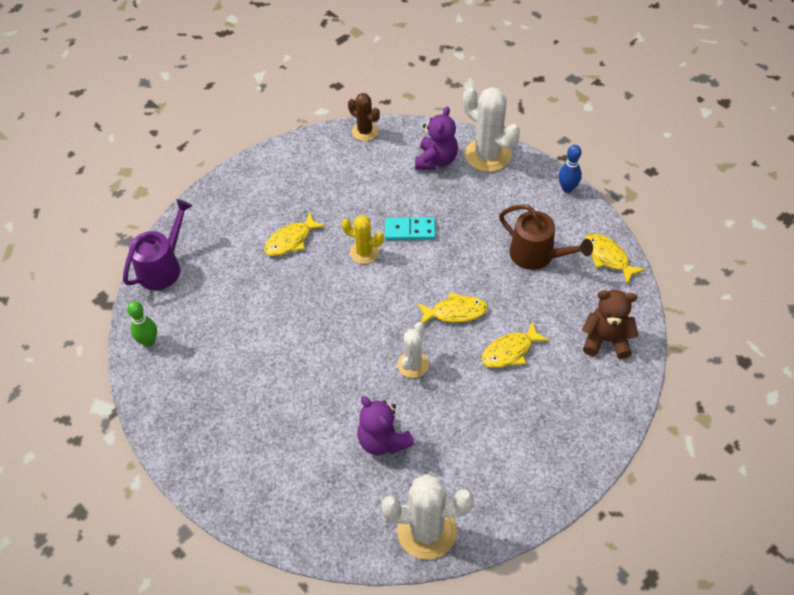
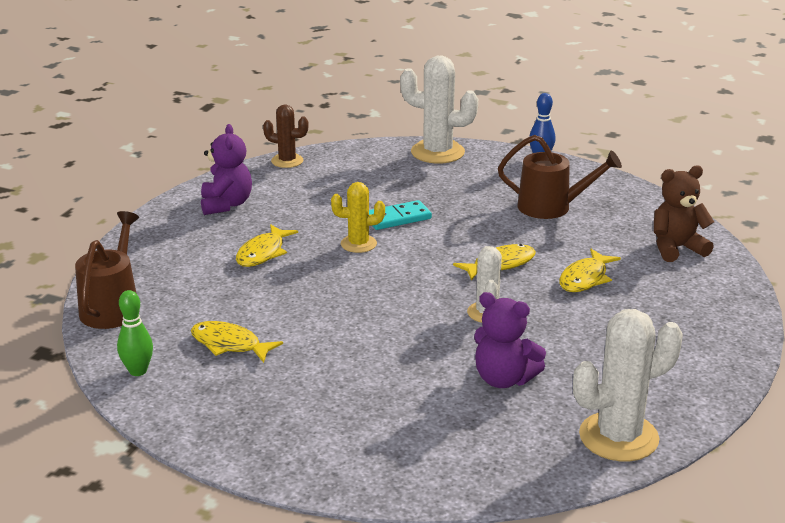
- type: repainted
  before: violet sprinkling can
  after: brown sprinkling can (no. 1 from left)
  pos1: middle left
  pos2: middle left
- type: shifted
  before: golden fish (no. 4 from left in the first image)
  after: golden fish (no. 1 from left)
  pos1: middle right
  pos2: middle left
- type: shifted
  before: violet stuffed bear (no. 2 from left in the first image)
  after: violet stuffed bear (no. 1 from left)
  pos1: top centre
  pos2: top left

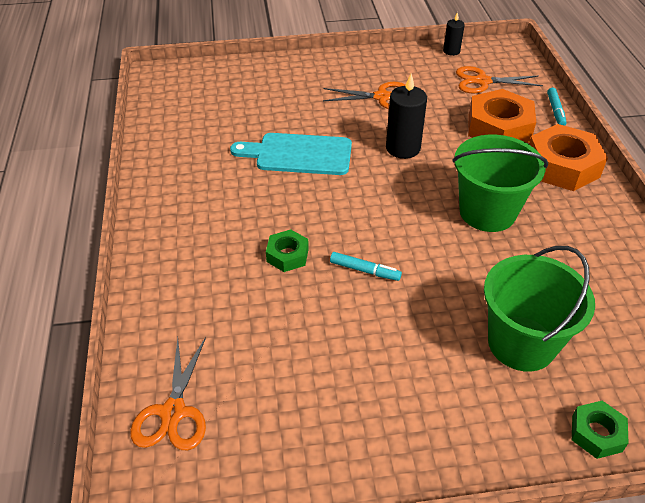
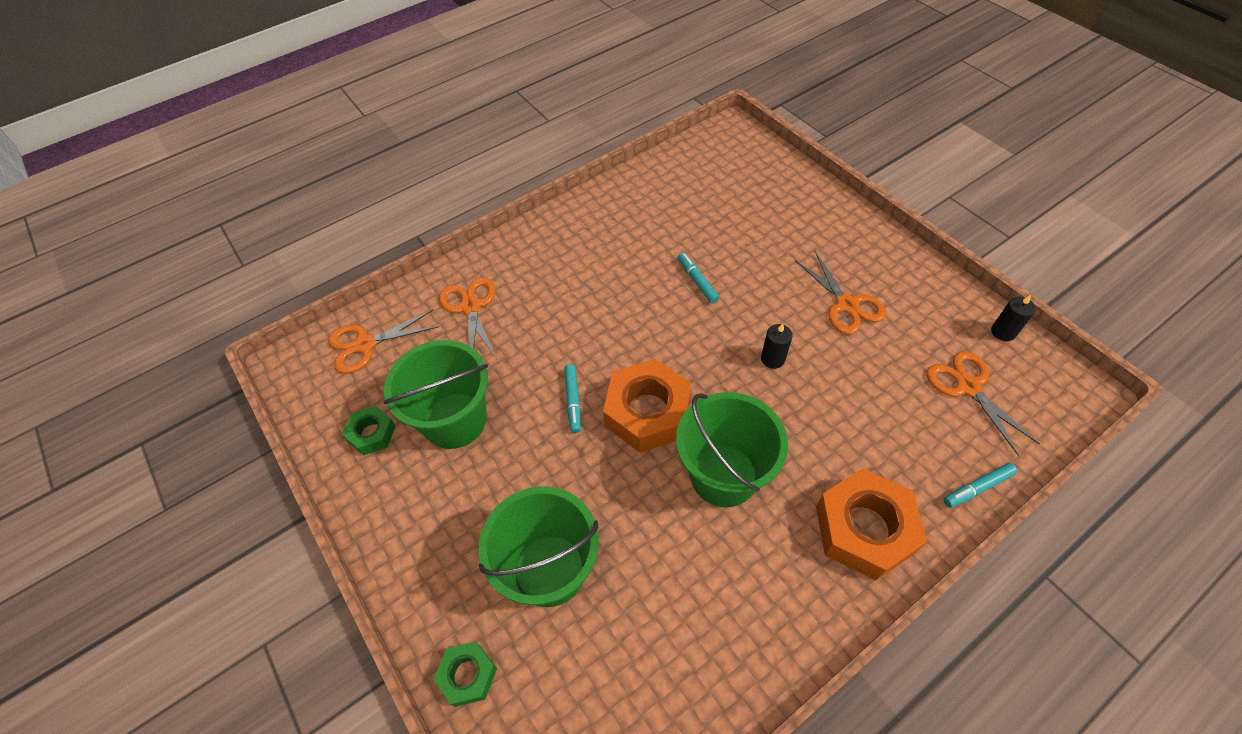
- type: shifted
  before: green nut (no. 1 from left)
  pos1: centre
  pos2: middle left
- type: new
  after: green bucket (no. 1 from left)
  pos2: centre
- type: new
  after: orange-coloured scissors (no. 2 from left)
  pos2: centre
- type: shifted
  before: orange-coloured nut (no. 1 from left)
  pos1: top right
  pos2: centre
- type: swapped
  before: aqua bread board
  after: aqua marker pen (no. 2 from left)
  pos1: top centre
  pos2: centre
- type: scaled
  before: black wax candle (no. 1 from left)
  pos1: top centre
  pos2: centre
  scale: 0.58

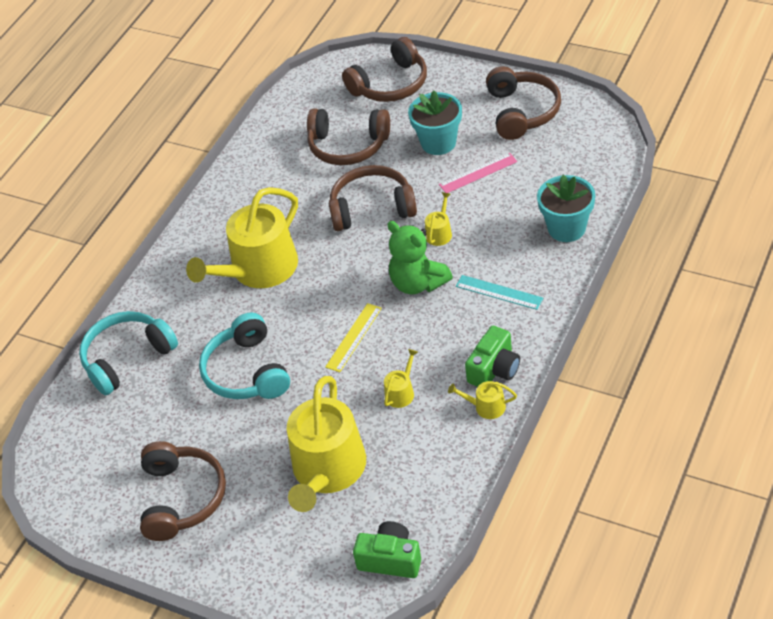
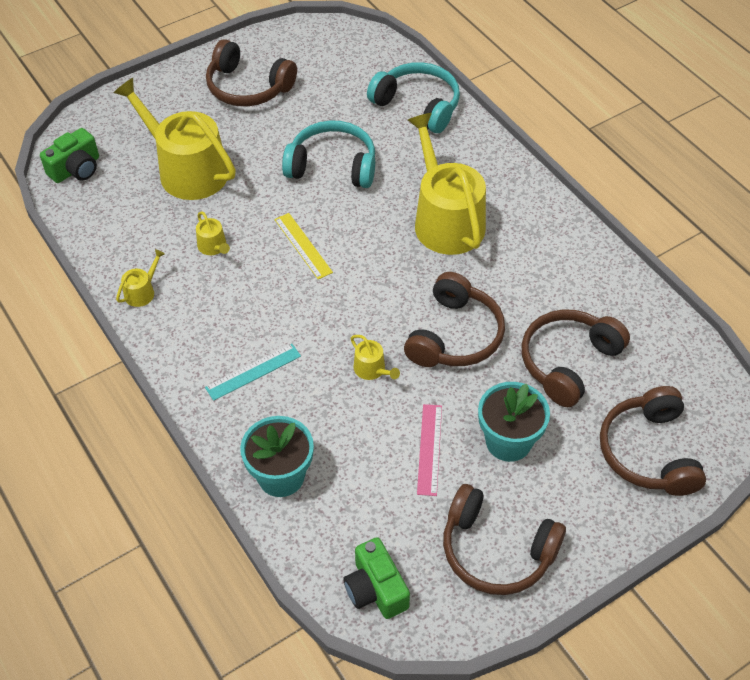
- type: shifted
  before: green photo camera (no. 2 from left)
  pos1: centre
  pos2: bottom centre
- type: rotated
  before: aqua headset (no. 1 from left in the first image)
  pos1: middle left
  pos2: top centre
  turn: -45
- type: gone
  before: green stuffed bear
  pos1: centre

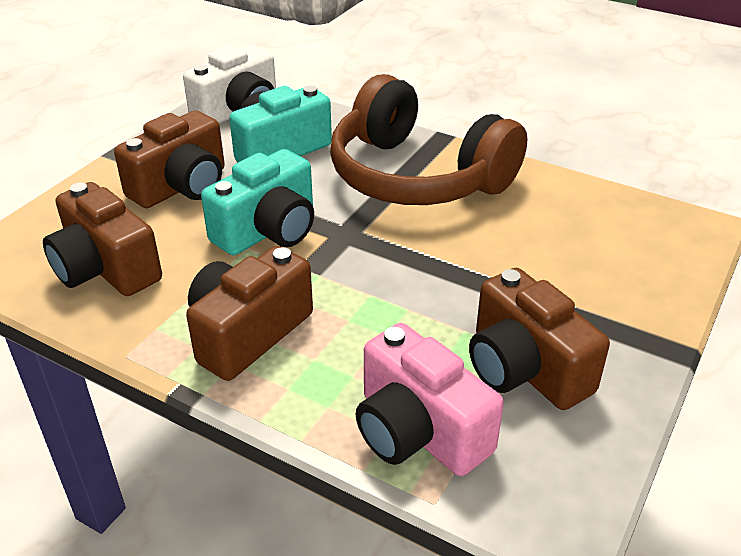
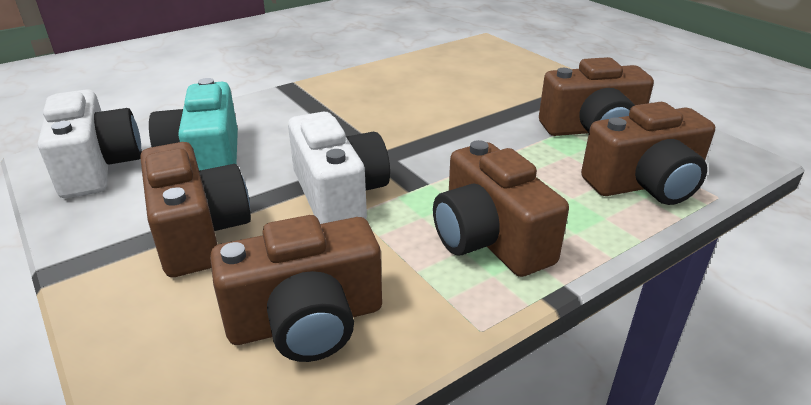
- type: repainted
  before: aqua photo camera (no. 1 from left)
  after: snow-white photo camera (no. 2 from left)
  pos1: centre
  pos2: centre
- type: repainted
  before: rosy photo camera
  after: brown photo camera (no. 5 from left)
  pos1: bottom centre
  pos2: middle right
- type: gone
  before: brown headset
  pos1: top centre

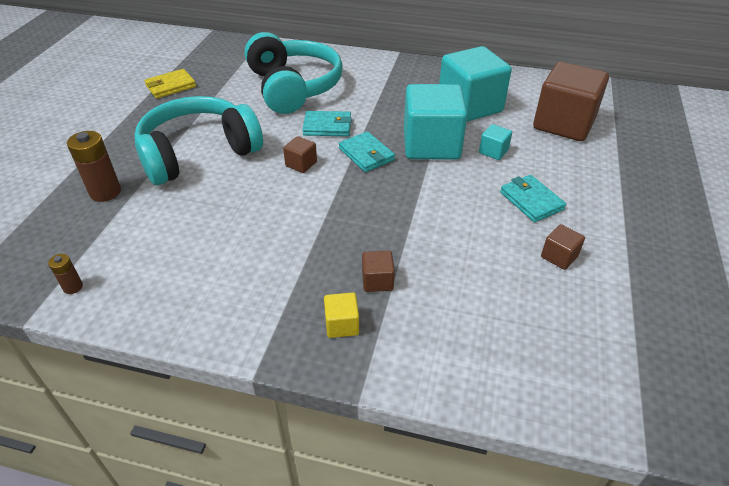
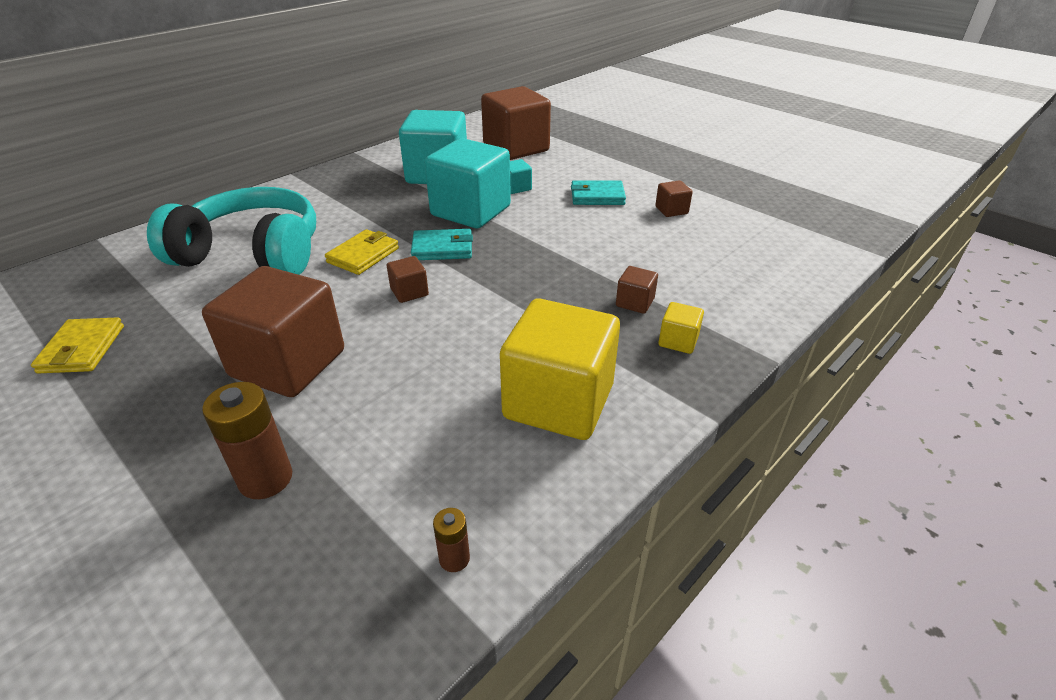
- type: swapped
  before: aqua headset (no. 1 from left)
  after: brown block (no. 1 from left)
  pos1: top left
  pos2: middle left
- type: repainted
  before: aqua billfold (no. 1 from left)
  after: golden billfold (no. 2 from left)
  pos1: top centre
  pos2: centre
- type: new
  after: golden block (no. 1 from left)
  pos2: centre

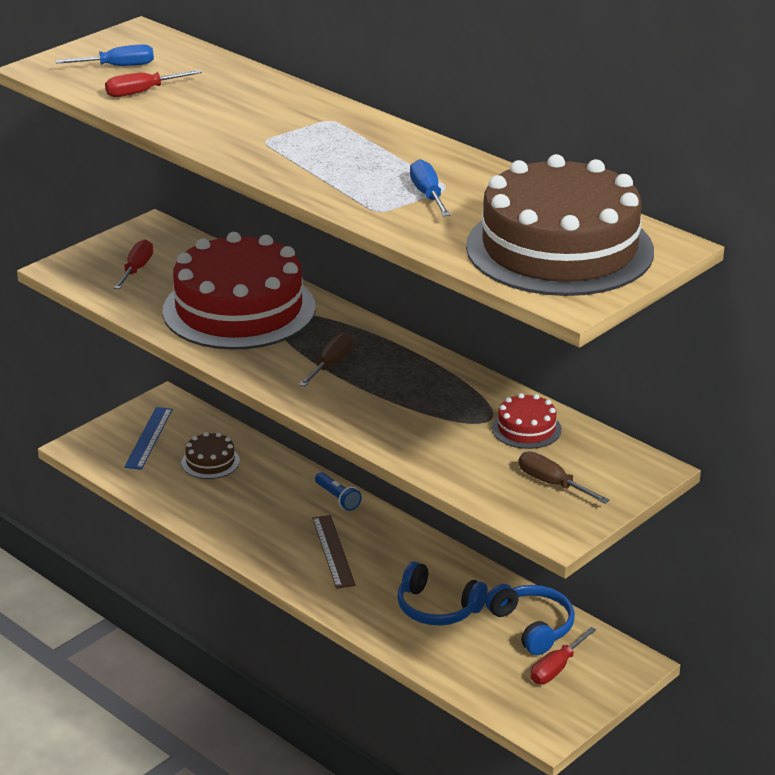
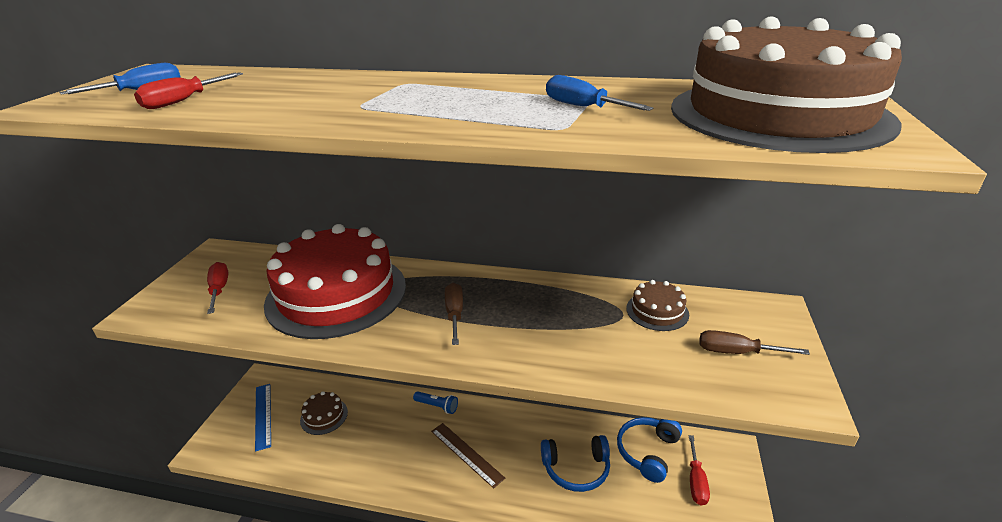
- type: rotated
  before: royal blue headset (no. 2 from left)
  pos1: bottom right
  pos2: bottom centre
  turn: -90
- type: repainted
  before: red gateau (no. 2 from left)
  after: brown gateau (no. 2 from left)
  pos1: middle right
  pos2: centre

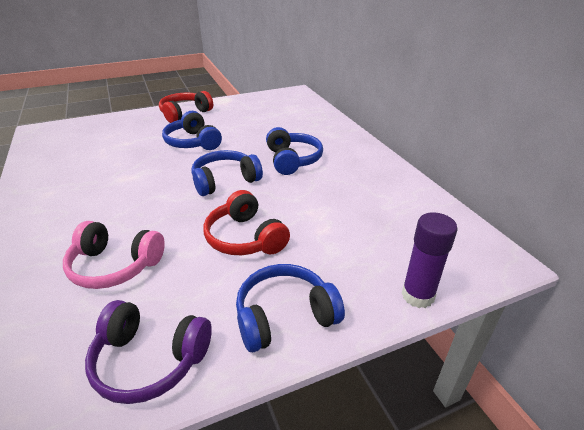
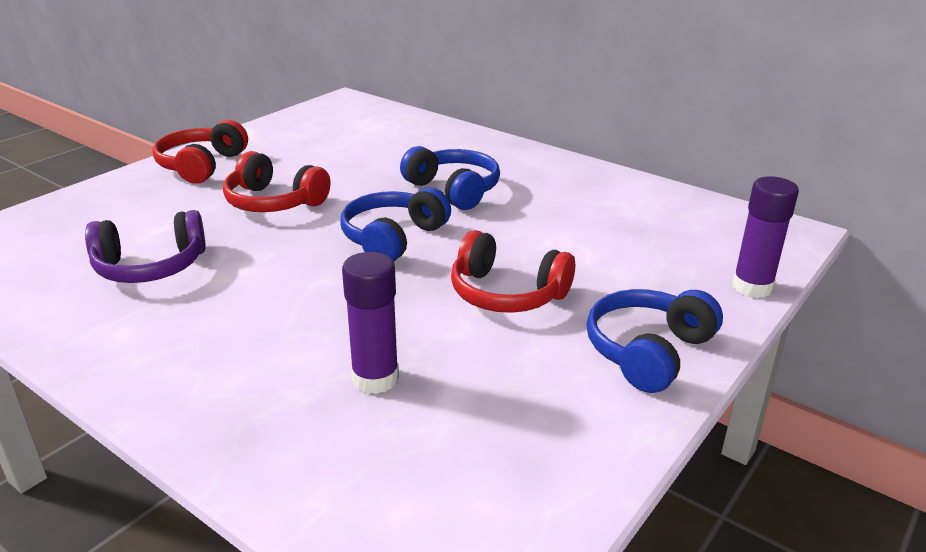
- type: shifted
  before: violet headset
  pos1: bottom left
  pos2: middle left
- type: repainted
  before: royal blue headset (no. 1 from left)
  after: red headset (no. 2 from left)
  pos1: top left
  pos2: top left
- type: swapped
  before: rosy headset
  after: violet glue stick (no. 1 from left)
  pos1: middle left
  pos2: centre

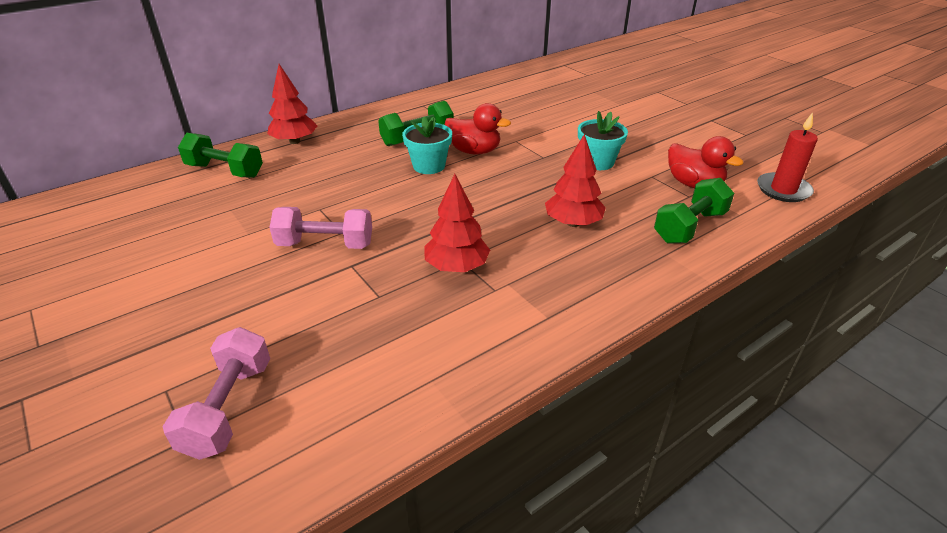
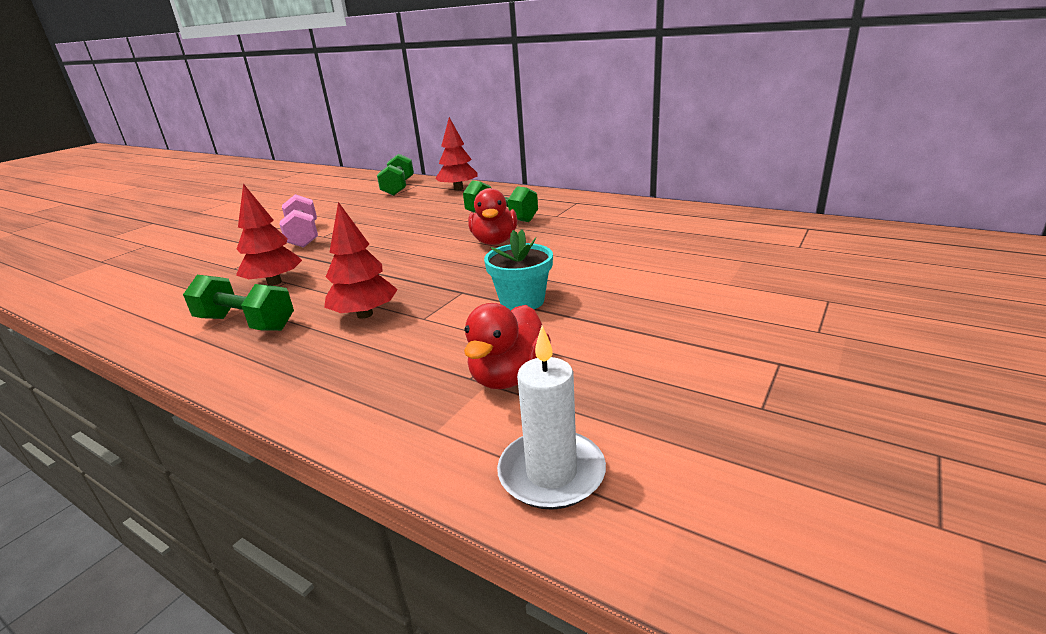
- type: shifted
  before: green hand weight (no. 3 from left in the first image)
  after: green hand weight (no. 1 from left)
  pos1: middle right
  pos2: middle left
- type: repainted
  before: red wax candle
  after: snow-white wax candle
  pos1: top right
  pos2: centre
- type: gone
  before: rosy hand weight (no. 1 from left)
  pos1: bottom left
- type: gone
  before: aqua plant pot (no. 1 from left)
  pos1: top centre

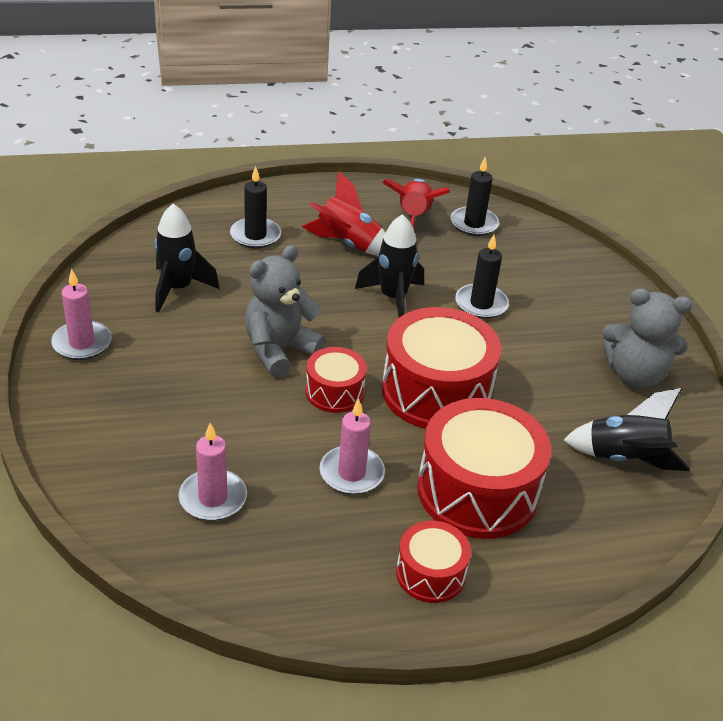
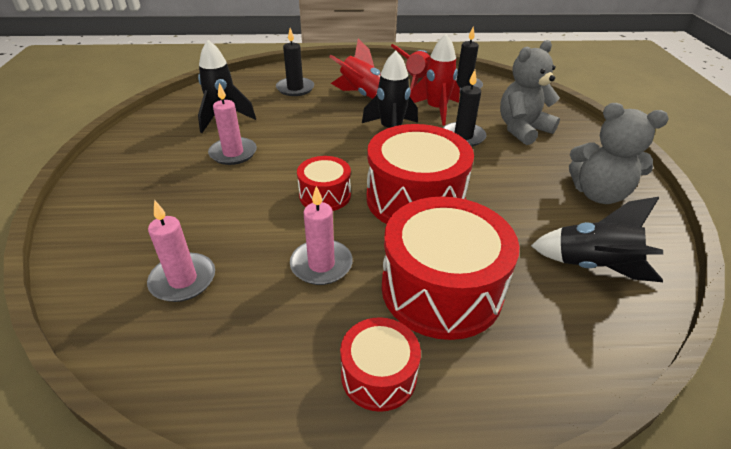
- type: shifted
  before: rosy wax candle (no. 1 from left in the first image)
  after: rosy wax candle (no. 2 from left)
  pos1: middle left
  pos2: top left
- type: new
  after: red spaceship (no. 3 from left)
  pos2: top centre
- type: shifted
  before: ash-grey stuffed bear (no. 1 from left)
  pos1: centre
  pos2: top right

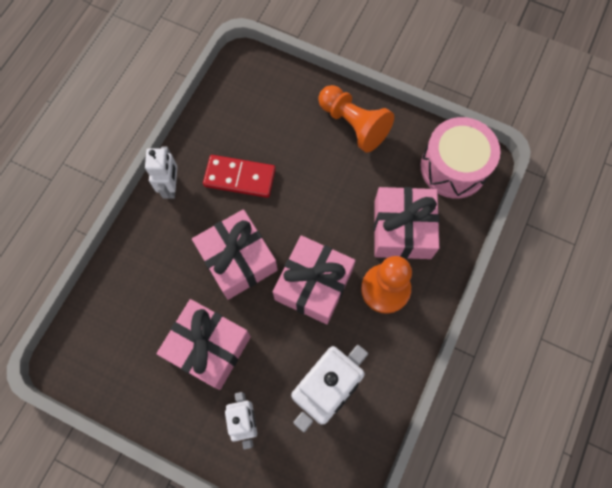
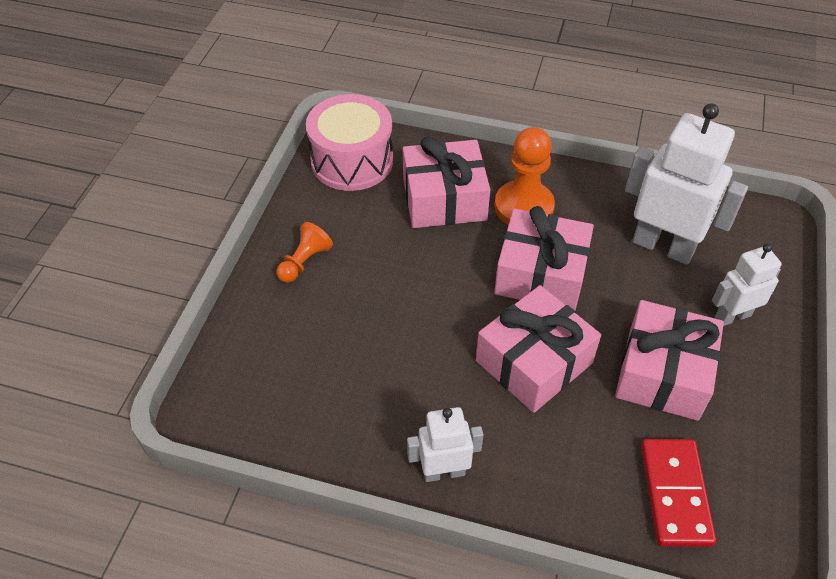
- type: scaled
  before: orange-coloured pawn (no. 1 from left)
  pos1: top centre
  pos2: centre
  scale: 0.58
- type: shifted
  before: red domino
  pos1: centre
  pos2: bottom right

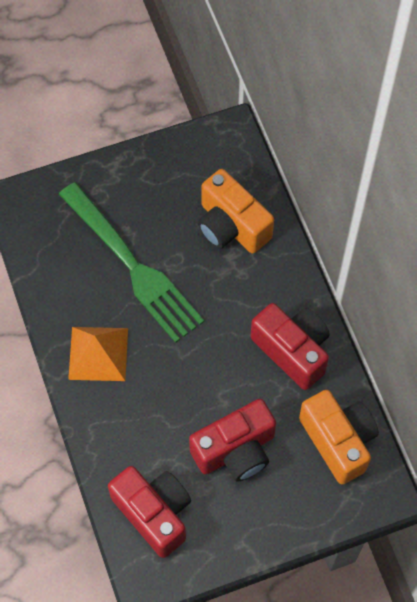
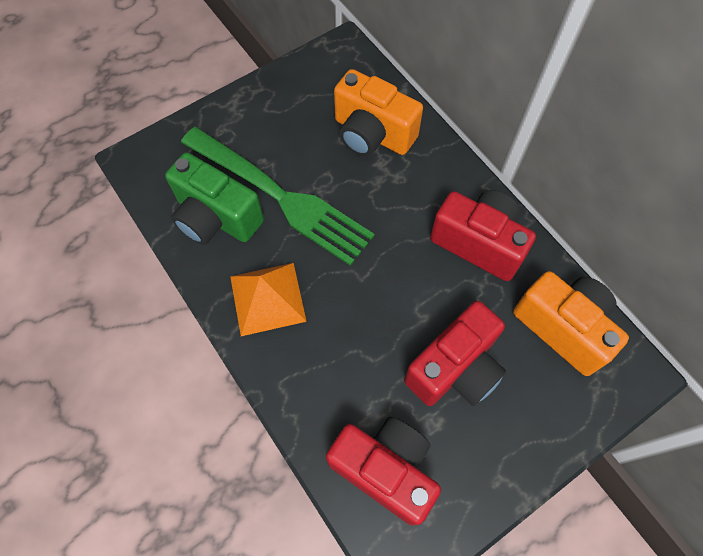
- type: new
  after: green photo camera
  pos2: middle left

